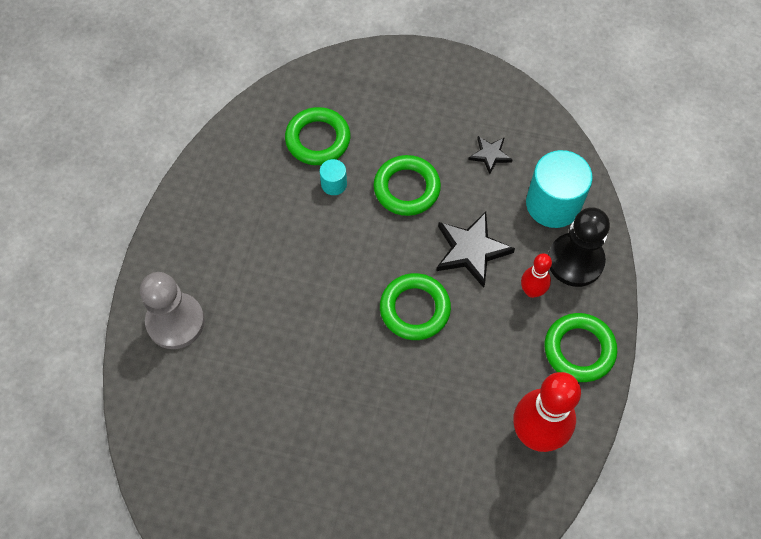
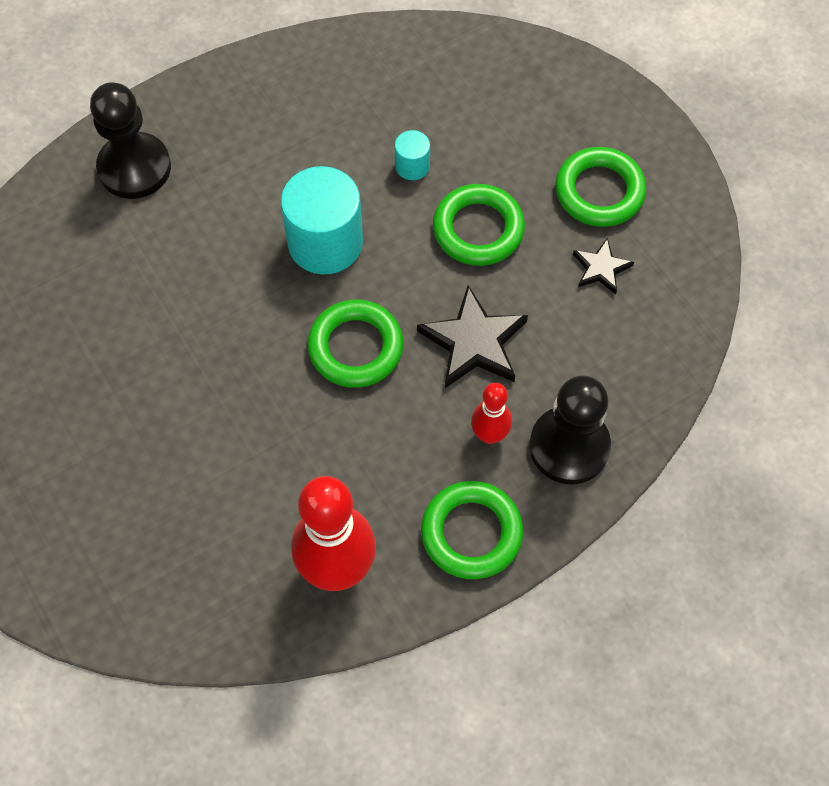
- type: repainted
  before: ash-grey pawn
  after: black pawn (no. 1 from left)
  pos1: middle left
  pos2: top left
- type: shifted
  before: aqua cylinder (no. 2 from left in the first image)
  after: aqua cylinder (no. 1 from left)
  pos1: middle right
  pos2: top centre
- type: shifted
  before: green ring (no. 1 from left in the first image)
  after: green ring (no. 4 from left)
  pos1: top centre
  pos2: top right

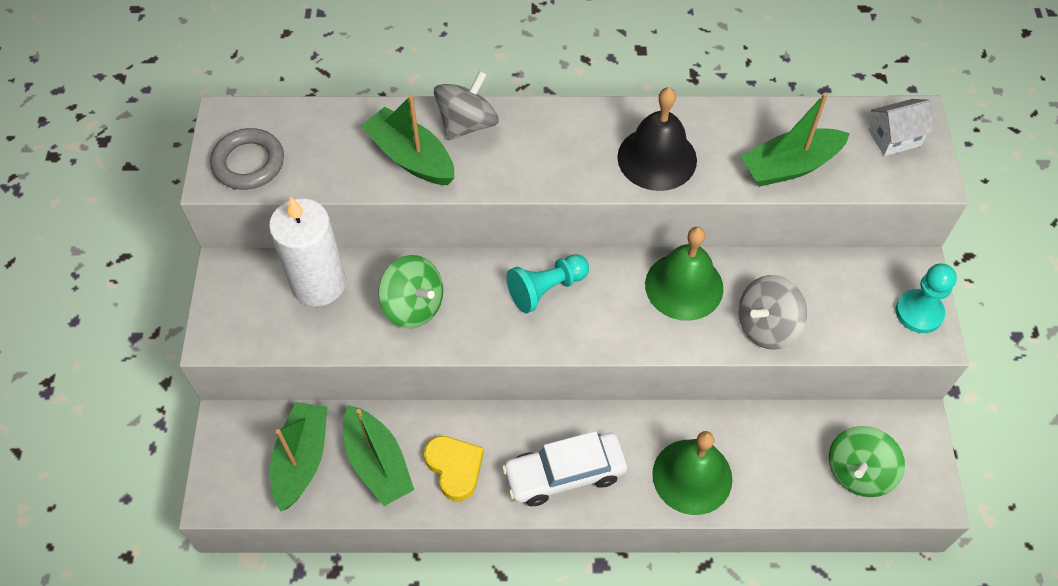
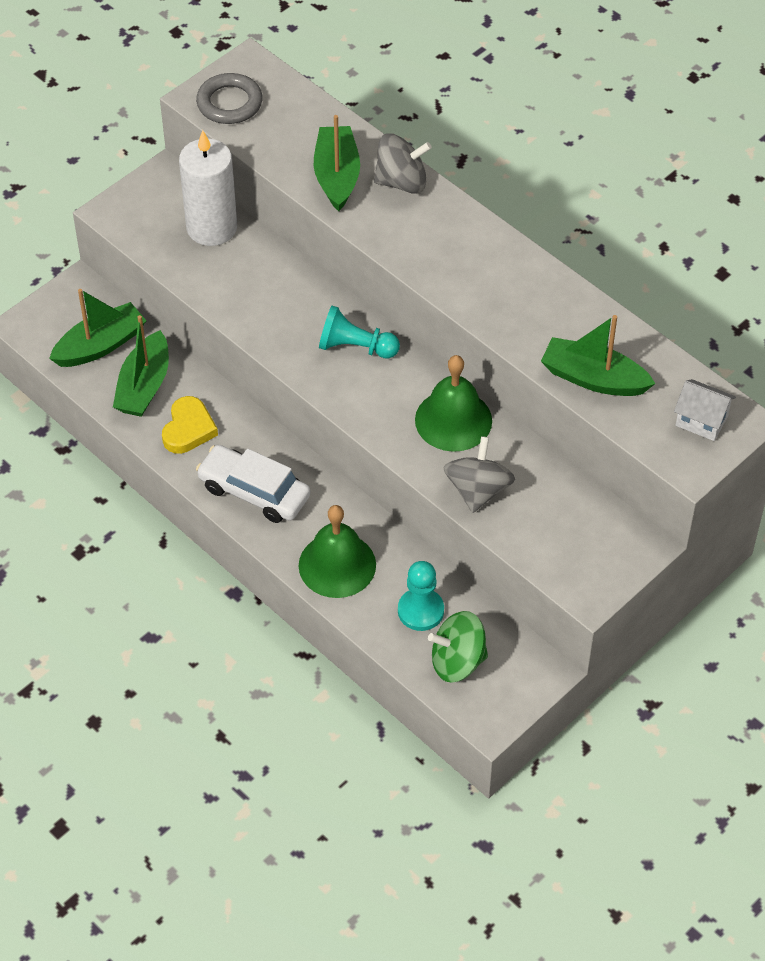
- type: shifted
  before: aqua pawn (no. 2 from left)
  pos1: middle right
  pos2: centre
- type: rotated
  before: ash-grey whirligig (no. 2 from left)
  pos1: middle right
  pos2: centre
  turn: 90
- type: gone
  before: green whirligig (no. 1 from left)
  pos1: centre
- type: gone
  before: black school bell
  pos1: top centre

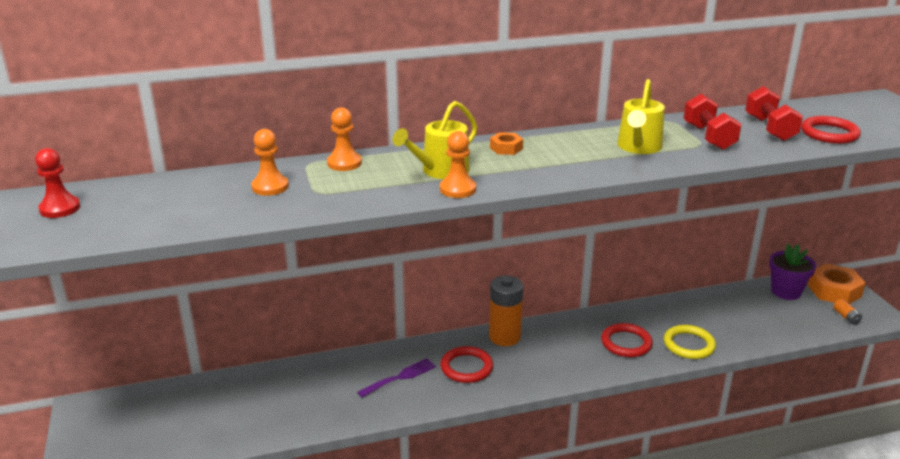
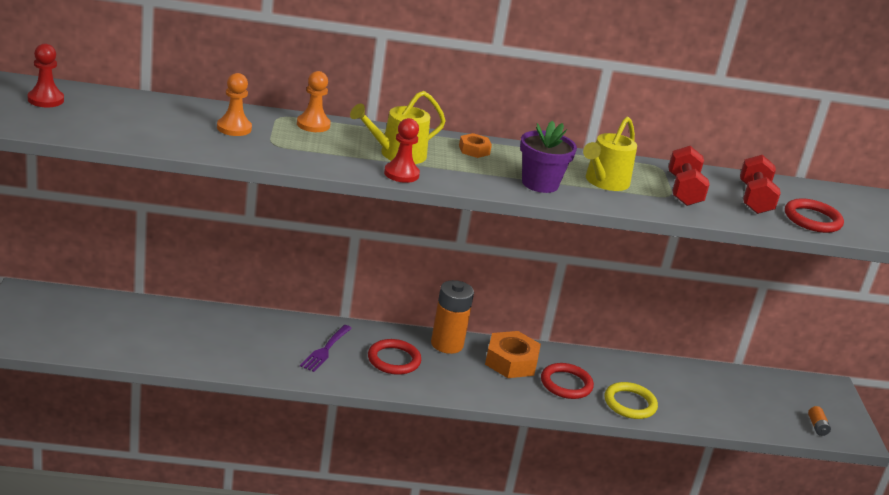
- type: rotated
  before: violet dinner fork
  pos1: bottom centre
  pos2: bottom centre
  turn: 135
- type: repainted
  before: orange-coloured pawn (no. 3 from left)
  after: red pawn (no. 2 from left)
  pos1: centre
  pos2: top centre
- type: shifted
  before: orange-coloured nut (no. 2 from left)
  pos1: middle right
  pos2: bottom centre
- type: shifted
  before: violet plant pot
  pos1: middle right
  pos2: top centre

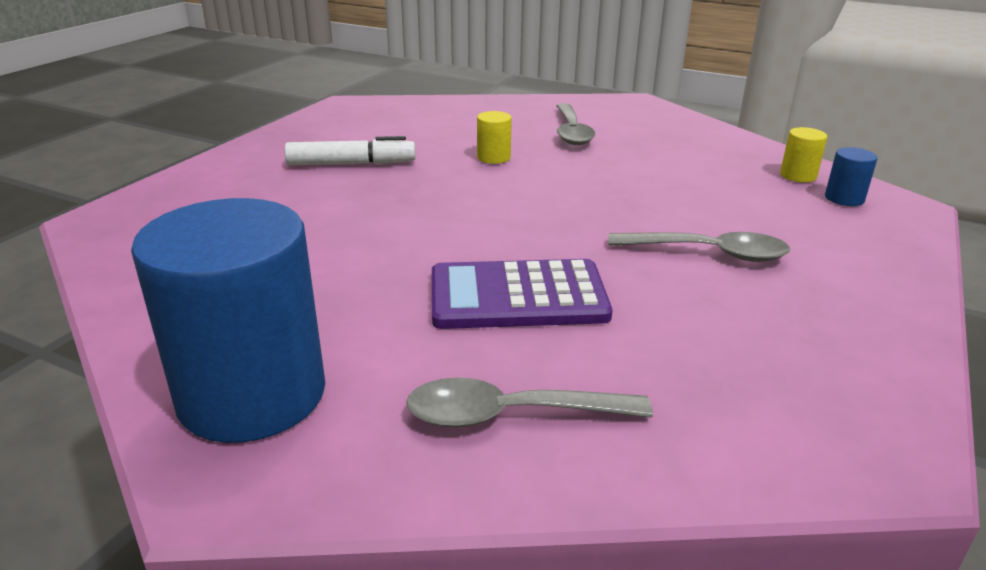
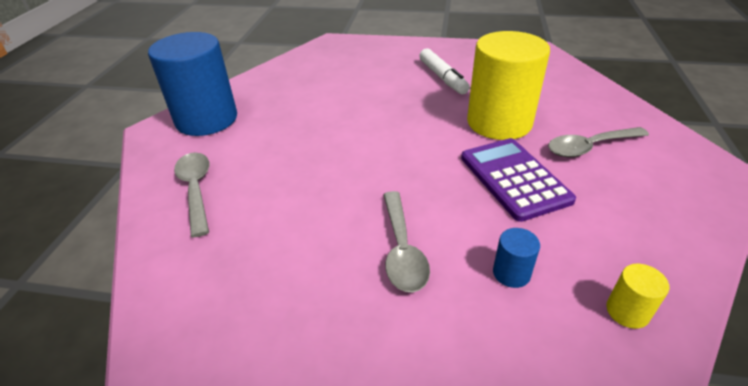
- type: shifted
  before: violet pocket calculator
  pos1: centre
  pos2: middle right
- type: scaled
  before: golden cylinder (no. 1 from left)
  pos1: top centre
  pos2: top right
  scale: 2.49
- type: shifted
  before: royal blue cylinder (no. 2 from left)
  pos1: top right
  pos2: bottom right

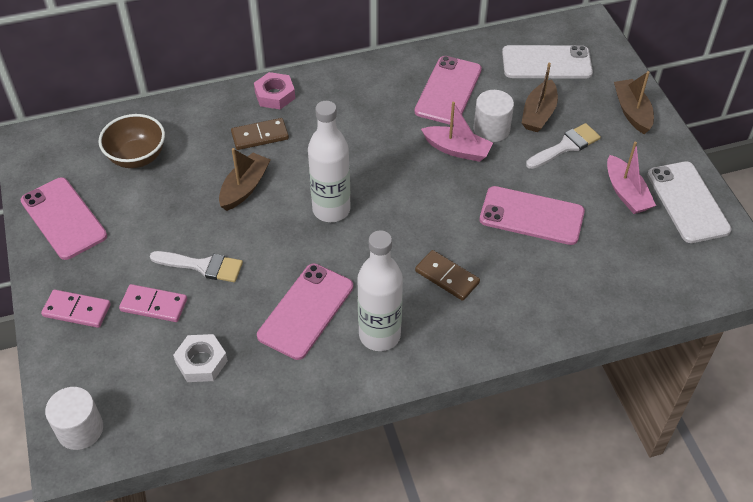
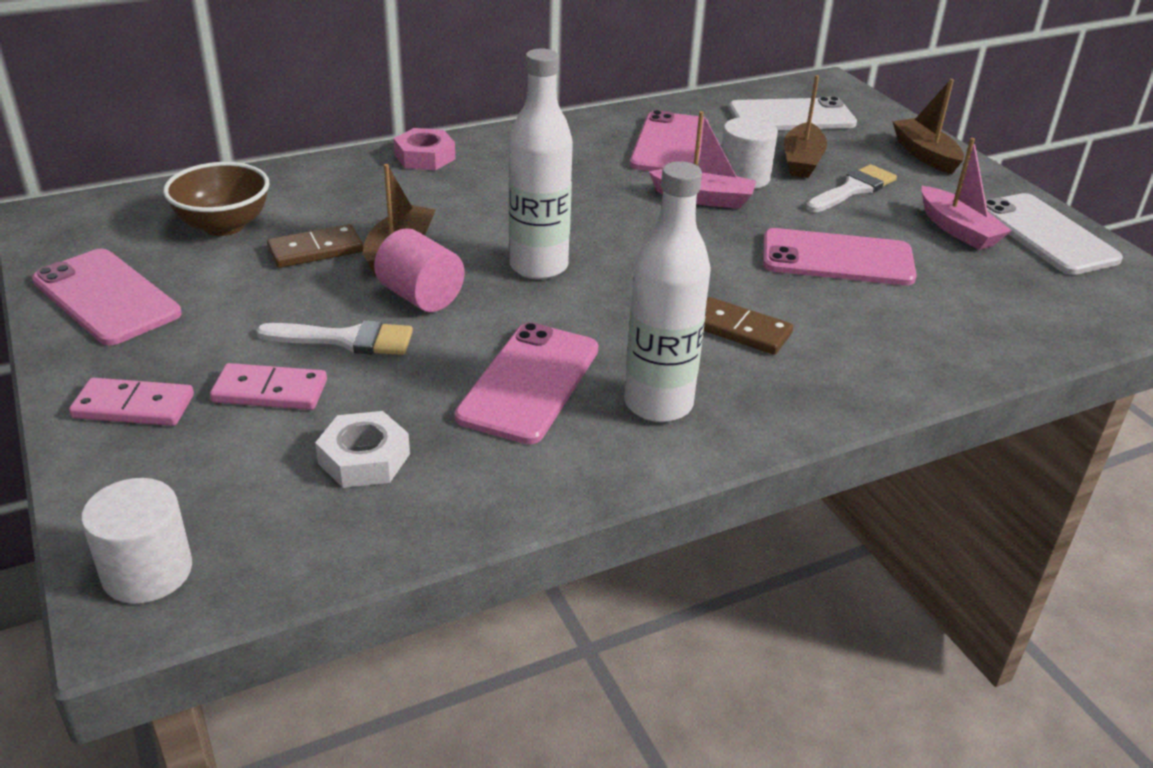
- type: shifted
  before: brown domino (no. 1 from left)
  pos1: top centre
  pos2: top left
- type: new
  after: rosy cylinder
  pos2: centre

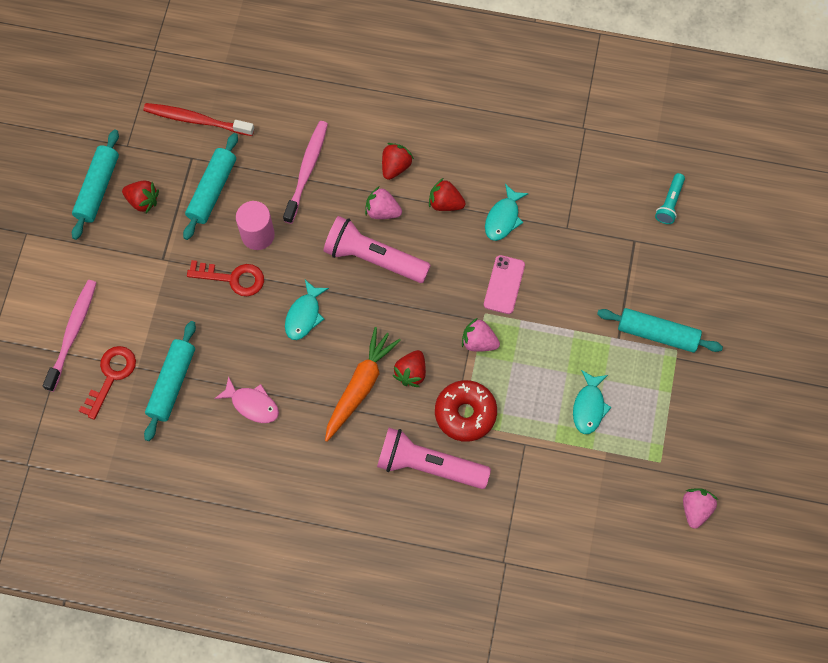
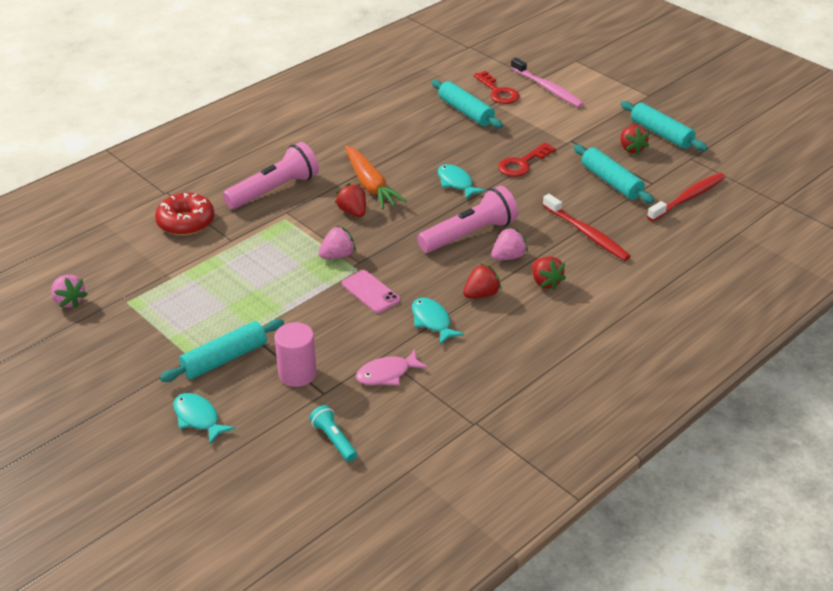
- type: shifted
  before: red glazed donut
  pos1: centre
  pos2: middle left
- type: shifted
  before: aqua fish (no. 3 from left in the first image)
  after: aqua fish (no. 1 from left)
  pos1: middle right
  pos2: bottom left
- type: shifted
  before: rosy cylinder
  pos1: middle left
  pos2: centre
- type: shifted
  before: rosy fish
  pos1: middle left
  pos2: centre
- type: repainted
  before: rosy dental brush (no. 2 from left)
  after: red dental brush (no. 1 from left)
  pos1: top centre
  pos2: middle right
- type: rotated
  before: red toy strawberry (no. 1 from left in the first image)
  pos1: top left
  pos2: top right
  turn: -75

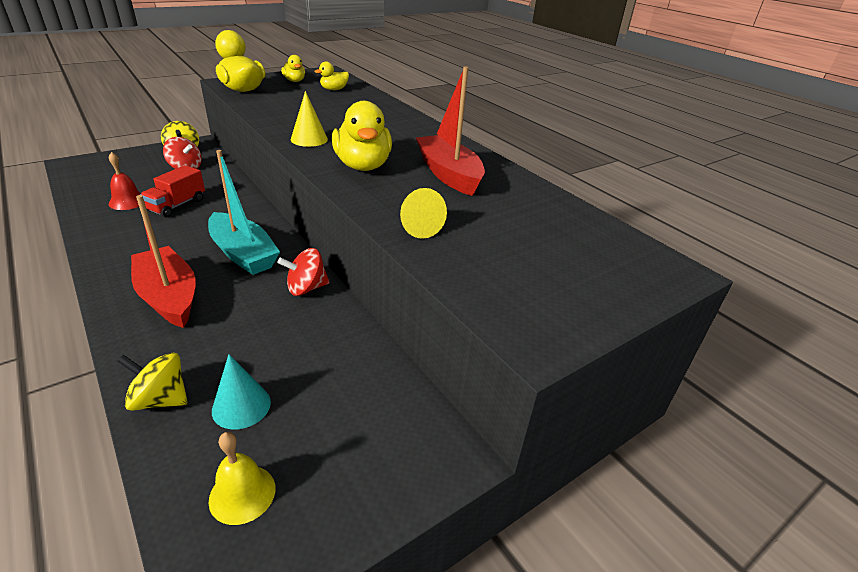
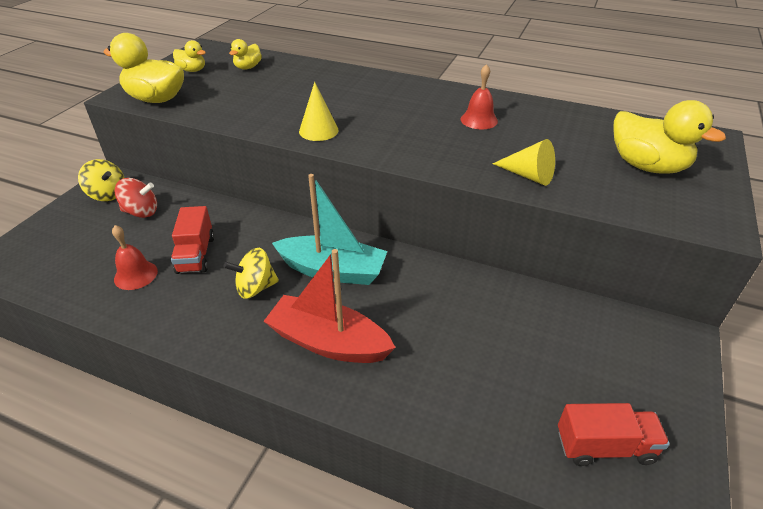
- type: shifted
  before: golden whirligig (no. 1 from left in the first image)
  after: golden whirligig (no. 2 from left)
  pos1: bottom left
  pos2: middle left
- type: swapped
  before: red boat (no. 2 from left)
  after: red school bell (no. 2 from left)
  pos1: top centre
  pos2: top centre
- type: swapped
  before: golden school bell
  after: red truck (no. 2 from left)
  pos1: bottom left
  pos2: bottom right
- type: shifted
  before: golden toy duck (no. 4 from left)
  pos1: top centre
  pos2: top right
- type: gone
  before: aqua cone
  pos1: bottom left
- type: gone
  before: red whirligig (no. 2 from left)
  pos1: centre

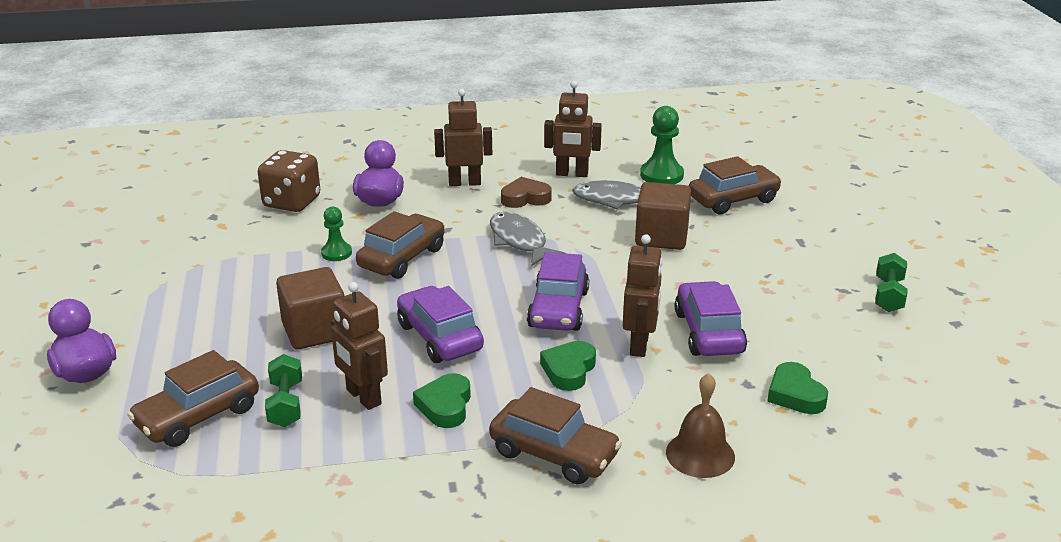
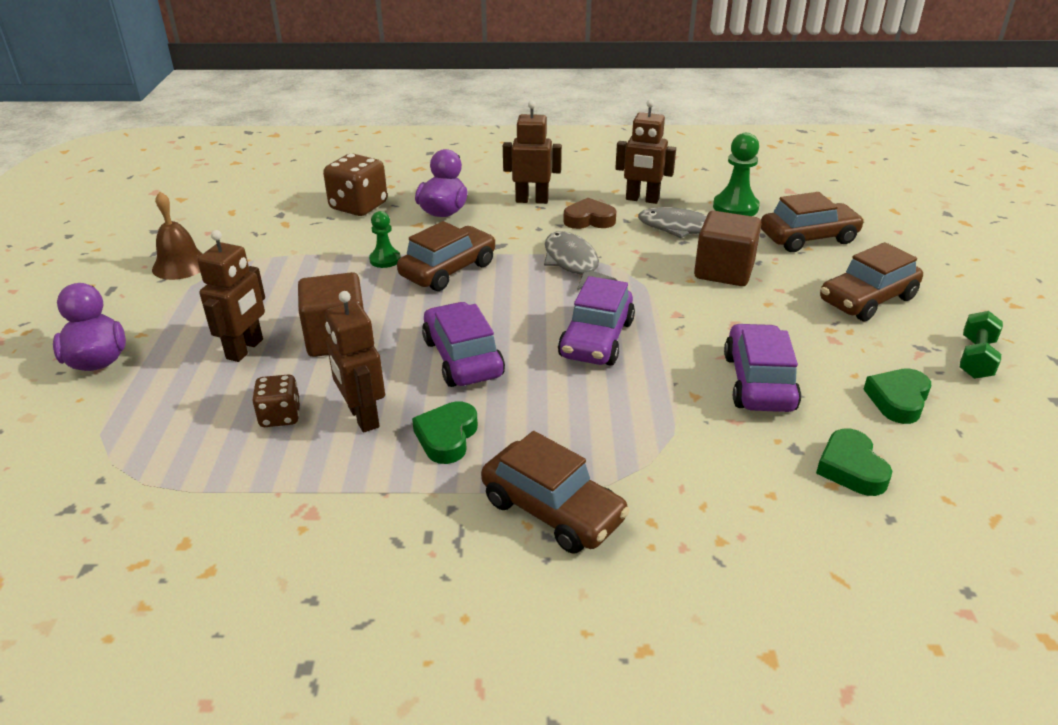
- type: shifted
  before: brown school bell
  pos1: bottom centre
  pos2: top left
- type: shifted
  before: brown robot figure (no. 4 from left in the first image)
  after: brown robot figure (no. 1 from left)
  pos1: centre
  pos2: middle left
- type: swapped
  before: green hand weight (no. 1 from left)
  after: brown die (no. 1 from left)
  pos1: bottom left
  pos2: middle left
- type: shifted
  before: brown car (no. 1 from left in the first image)
  after: brown car (no. 4 from left)
  pos1: bottom left
  pos2: middle right
- type: shifted
  before: green heart shape (no. 2 from left in the first image)
  after: green heart shape (no. 3 from left)
  pos1: bottom centre
  pos2: middle right

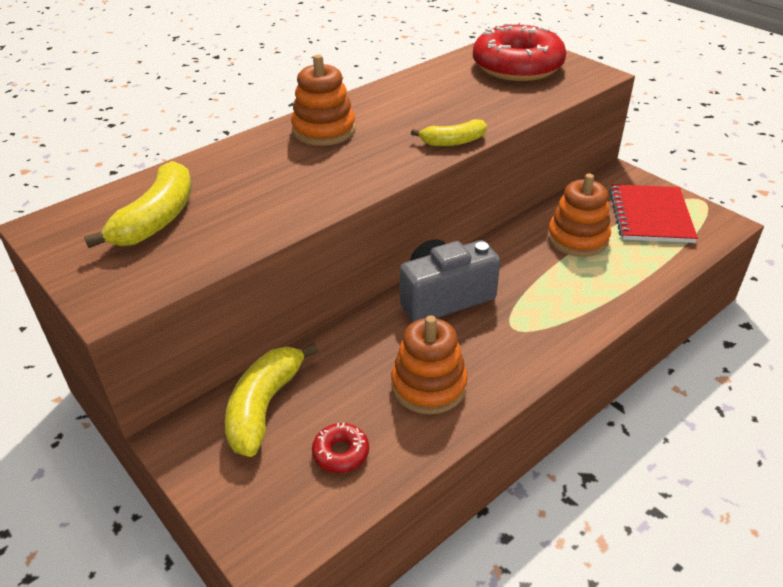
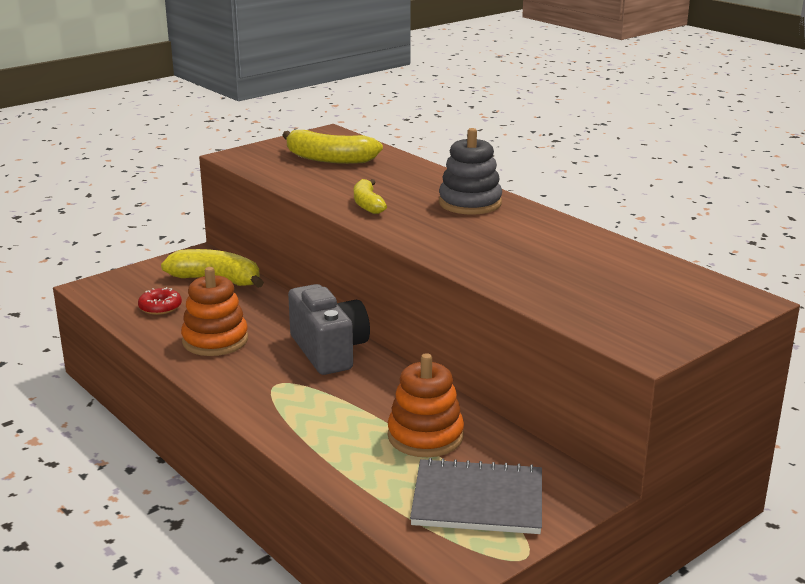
- type: shifted
  before: golden banana (no. 3 from left)
  pos1: top centre
  pos2: centre
- type: repainted
  before: red notebook
  after: ash-grey notebook
  pos1: middle right
  pos2: bottom centre
- type: repainted
  before: orange-coloured stacking toy (no. 1 from left)
  after: ash-grey stacking toy
  pos1: top centre
  pos2: top centre
- type: gone
  before: red glazed donut (no. 2 from left)
  pos1: top centre

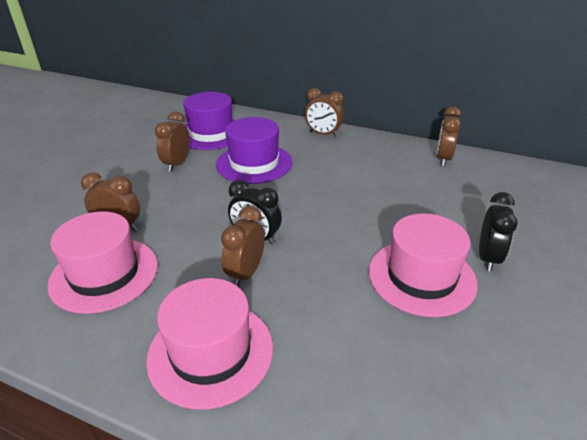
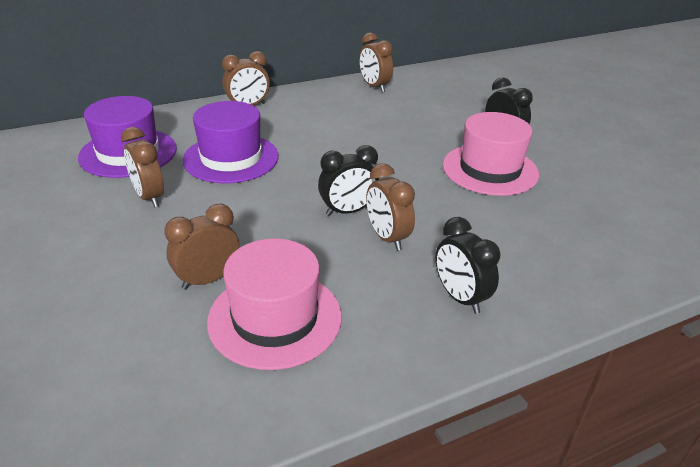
- type: swapped
  before: rosy tall hat (no. 2 from left)
  after: black clock (no. 2 from left)
  pos1: bottom centre
  pos2: middle right

